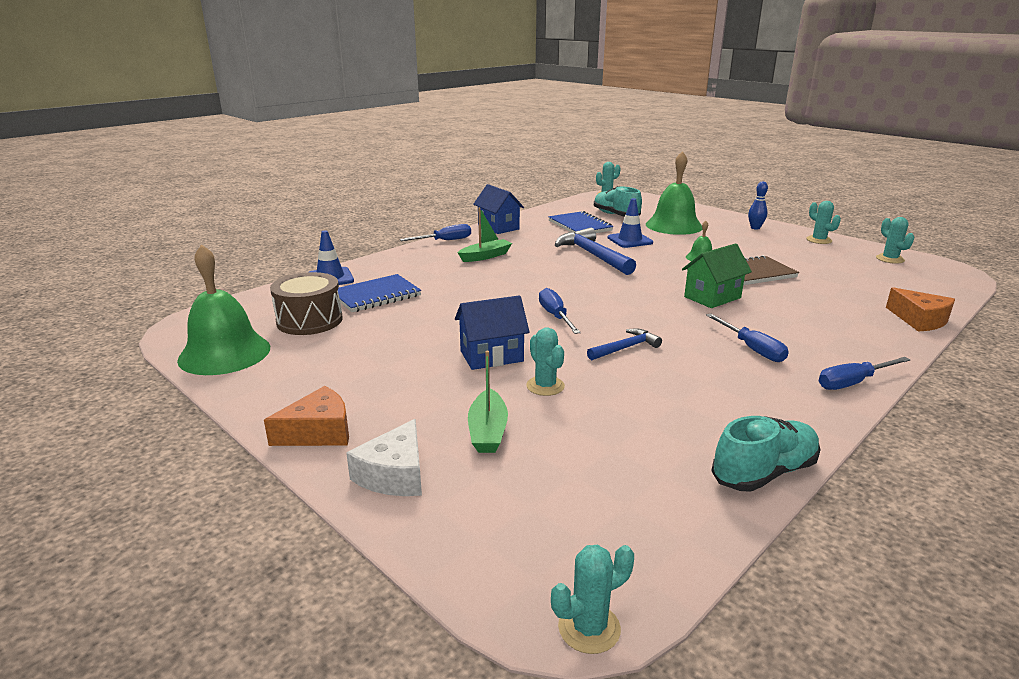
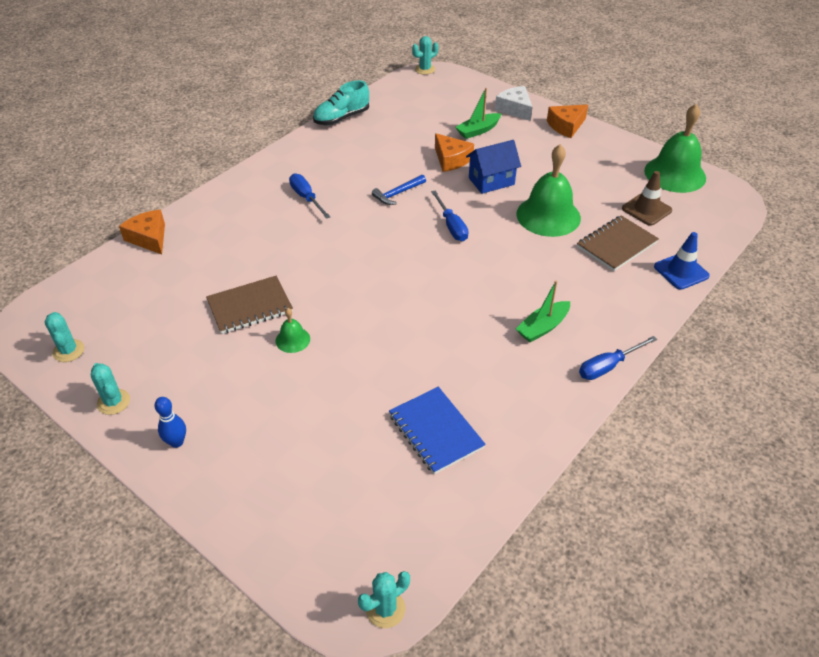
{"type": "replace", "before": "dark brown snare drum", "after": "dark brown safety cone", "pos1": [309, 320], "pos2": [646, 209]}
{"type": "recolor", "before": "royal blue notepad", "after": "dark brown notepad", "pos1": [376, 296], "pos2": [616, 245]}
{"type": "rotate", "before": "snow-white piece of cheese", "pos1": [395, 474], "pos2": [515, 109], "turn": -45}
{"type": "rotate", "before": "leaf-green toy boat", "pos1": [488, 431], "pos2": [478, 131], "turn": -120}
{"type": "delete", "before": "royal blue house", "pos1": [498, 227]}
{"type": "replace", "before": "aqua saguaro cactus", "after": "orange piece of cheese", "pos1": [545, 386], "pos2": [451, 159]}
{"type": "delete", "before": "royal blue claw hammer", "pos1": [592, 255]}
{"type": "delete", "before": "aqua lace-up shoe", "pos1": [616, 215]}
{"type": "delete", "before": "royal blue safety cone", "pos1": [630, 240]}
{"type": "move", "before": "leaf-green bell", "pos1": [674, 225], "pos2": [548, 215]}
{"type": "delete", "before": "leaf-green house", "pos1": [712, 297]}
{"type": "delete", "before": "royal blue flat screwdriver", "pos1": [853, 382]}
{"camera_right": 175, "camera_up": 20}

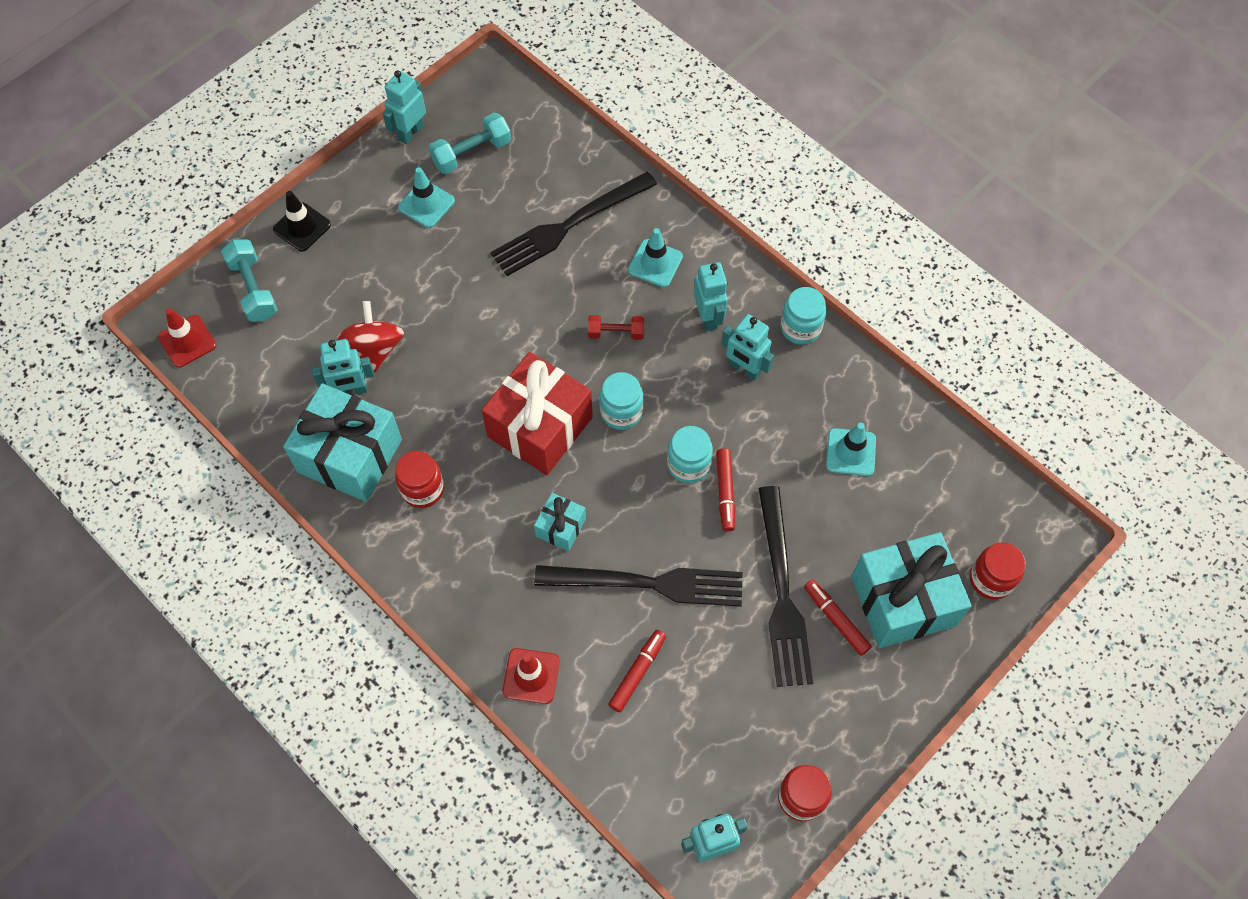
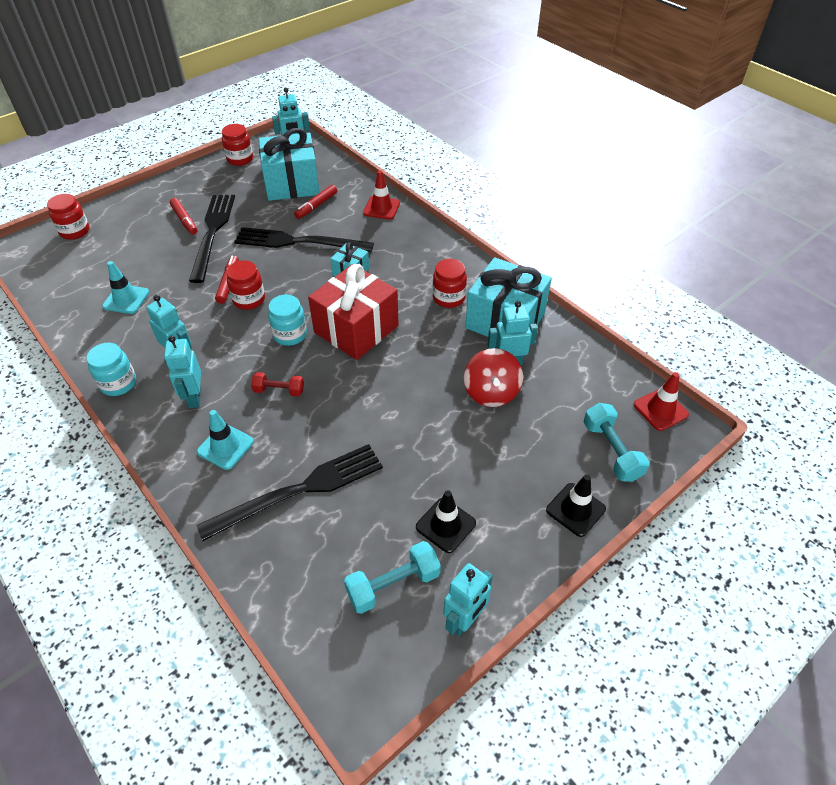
{"type": "recolor", "before": "aqua safety cone", "after": "black safety cone", "pos1": [426, 204], "pos2": [445, 525]}
{"type": "recolor", "before": "aqua jar", "after": "crimson jar", "pos1": [688, 464], "pos2": [249, 300]}
{"type": "move", "before": "aqua present", "pos1": [903, 601], "pos2": [292, 184]}
{"camera_right": -175, "camera_up": -15}

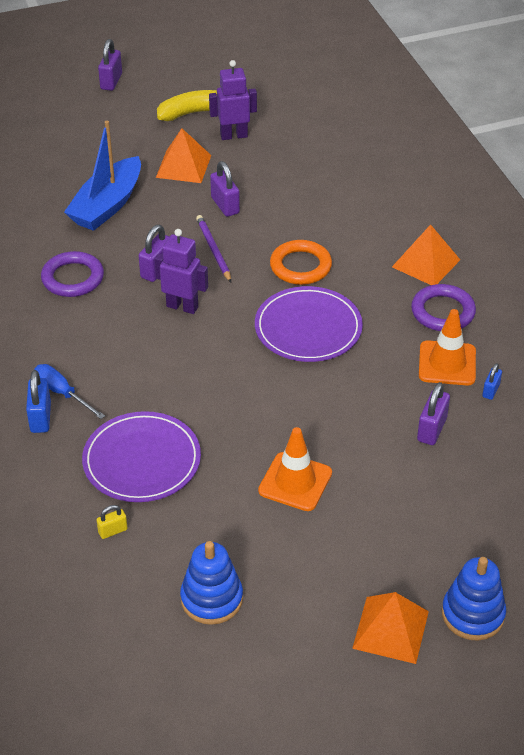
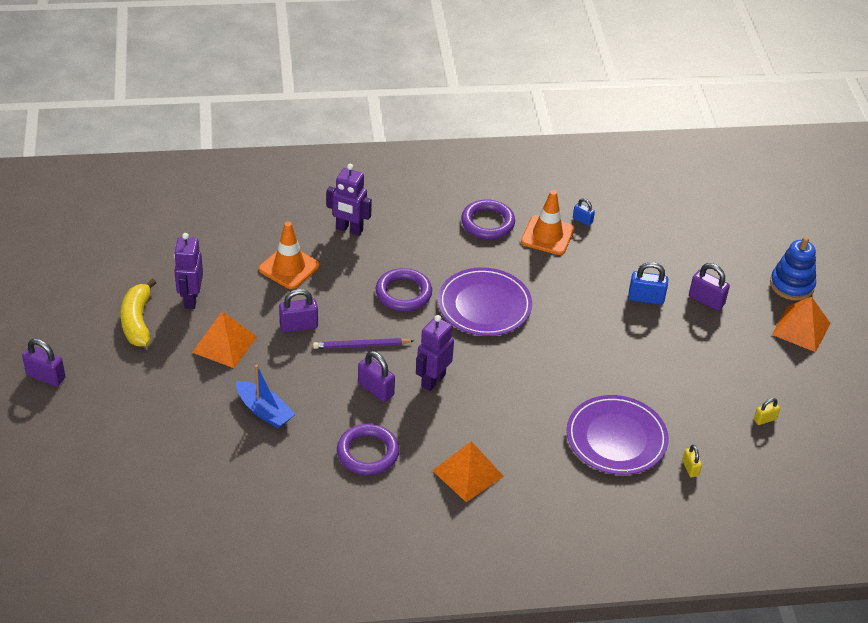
{"type": "move", "before": "royal blue lock", "pos1": [40, 417], "pos2": [646, 298]}
{"type": "delete", "before": "royal blue flat screwdriver", "pos1": [62, 393]}
{"type": "resize", "before": "royal blue toy boat", "pos1": [107, 205], "pos2": [264, 411], "scale": 0.64}
{"type": "replace", "before": "royal blue ring stacker", "after": "golden lock", "pos1": [211, 599], "pos2": [765, 419]}
{"type": "move", "before": "orange safety cone", "pos1": [295, 482], "pos2": [289, 267]}
{"type": "recolor", "before": "orange torus", "after": "purple torus", "pos1": [300, 266], "pos2": [403, 293]}
{"type": "move", "before": "orange pyramid shape", "pos1": [426, 263], "pos2": [467, 473]}
{"type": "move", "before": "purple lock", "pos1": [432, 429], "pos2": [706, 300]}
{"type": "insert", "after": "purple robot", "pos2": [349, 230]}
{"camera_right": -80, "camera_up": 0}

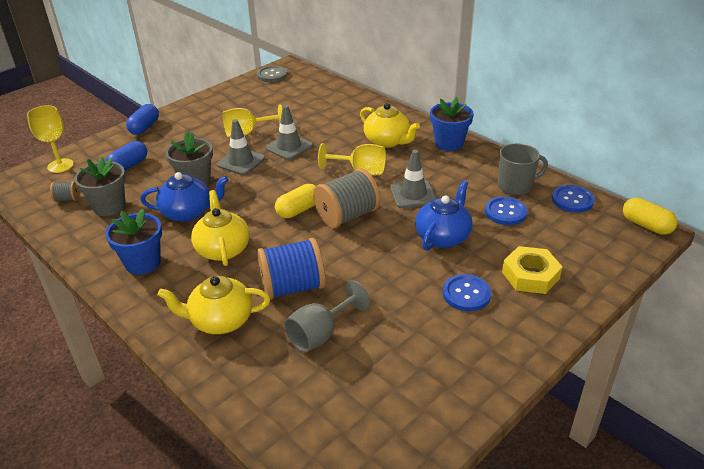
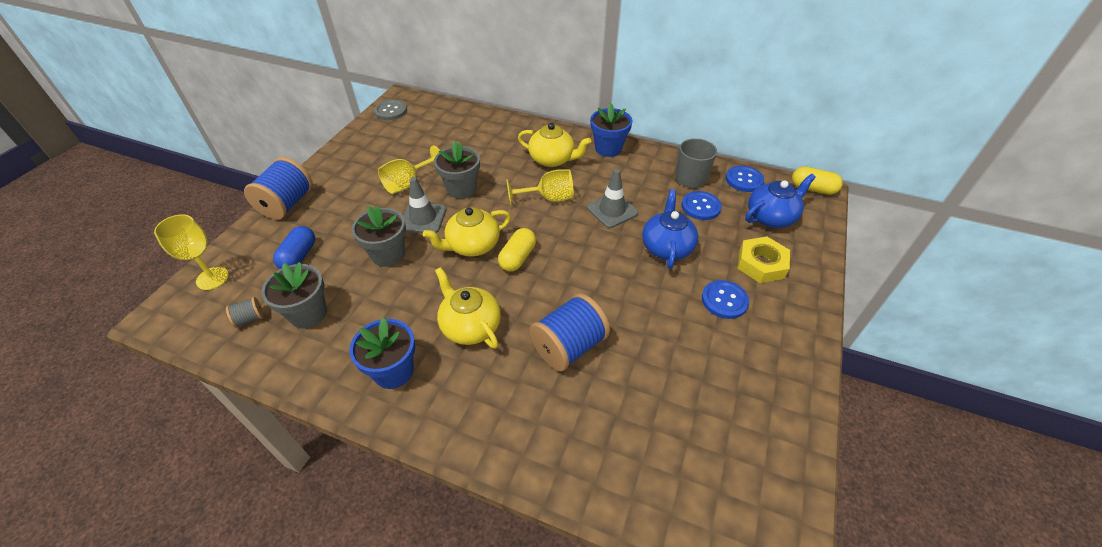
{"type": "replace", "before": "royal blue pill", "after": "royal blue spool", "pos1": [144, 128], "pos2": [287, 204]}
{"type": "move", "before": "royal blue tea pot", "pos1": [188, 212], "pos2": [771, 217]}
{"type": "move", "before": "golden tea pot", "pos1": [220, 320], "pos2": [472, 245]}
{"type": "replace", "before": "gray safety cone", "after": "gray plant pot", "pos1": [289, 147], "pos2": [461, 189]}
{"type": "delete", "before": "gray goblet", "pos1": [320, 334]}
{"type": "delete", "before": "gray spool", "pos1": [347, 216]}
{"camera_right": -25, "camera_up": 10}

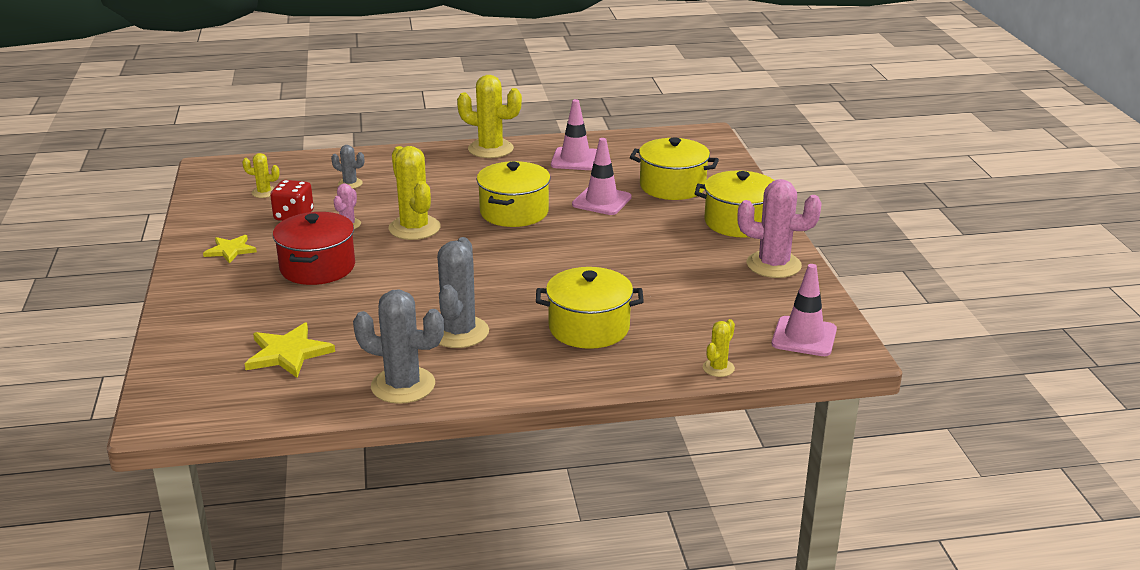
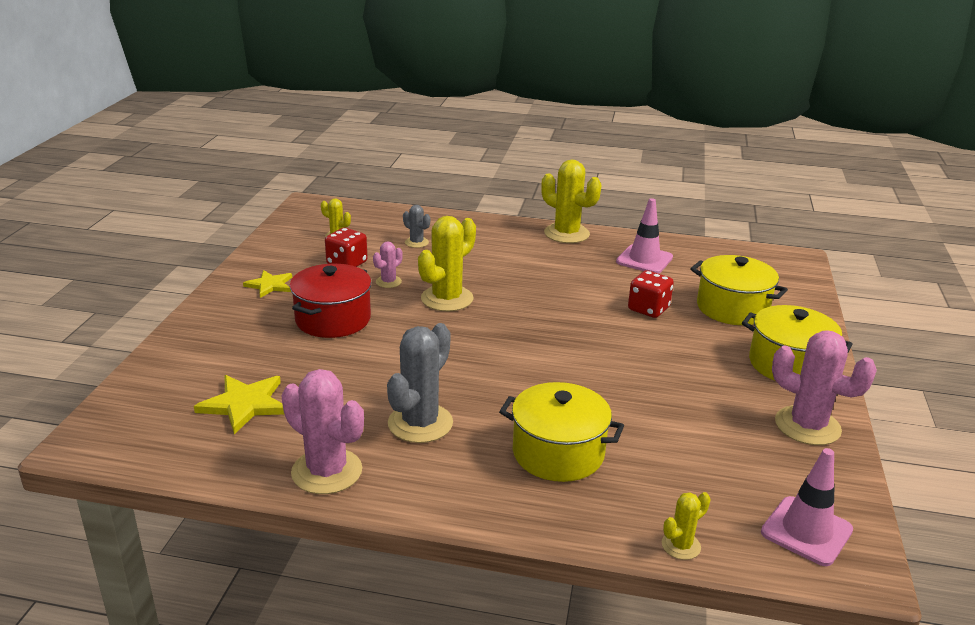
{"type": "recolor", "before": "gray saguaro cactus", "after": "rosy saguaro cactus", "pos1": [403, 385], "pos2": [327, 471]}
{"type": "rotate", "before": "golden saguaro cactus", "pos1": [414, 228], "pos2": [447, 299], "turn": 45}
{"type": "delete", "before": "golden pot", "pos1": [514, 212]}
{"type": "replace", "before": "rosy safety cone", "after": "crimson game die", "pos1": [601, 201], "pos2": [648, 309]}
{"camera_right": 20, "camera_up": 0}

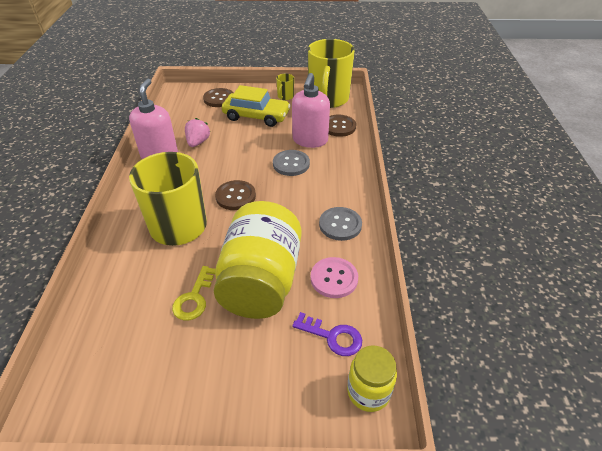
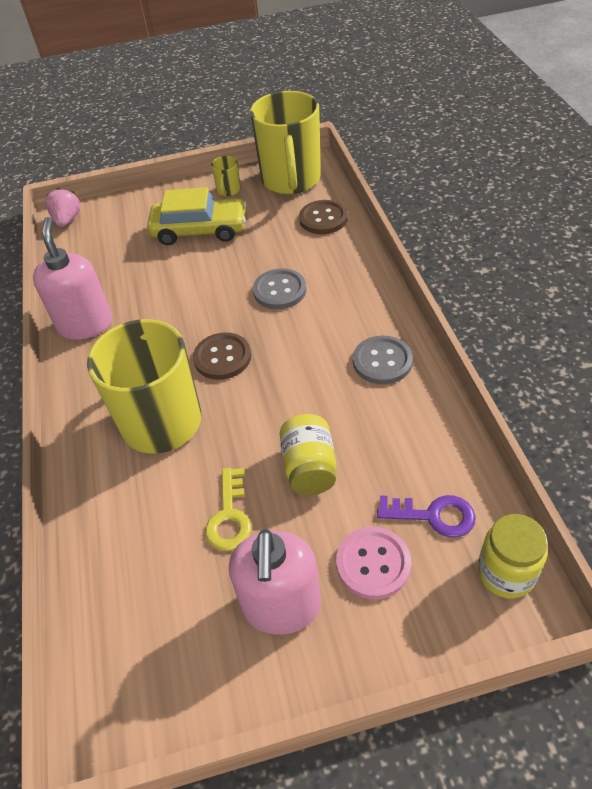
{"type": "move", "before": "rosy strawberry", "pos1": [198, 142], "pos2": [67, 220]}
{"type": "delete", "before": "dark brown button", "pos1": [219, 99]}
{"type": "resize", "before": "golden jar", "pos1": [261, 281], "pos2": [309, 468], "scale": 0.51}
{"type": "move", "before": "rosy soap pump", "pos1": [310, 140], "pos2": [281, 606]}
{"type": "move", "before": "rosy button", "pos1": [334, 278], "pos2": [373, 564]}
{"camera_right": -10, "camera_up": 5}

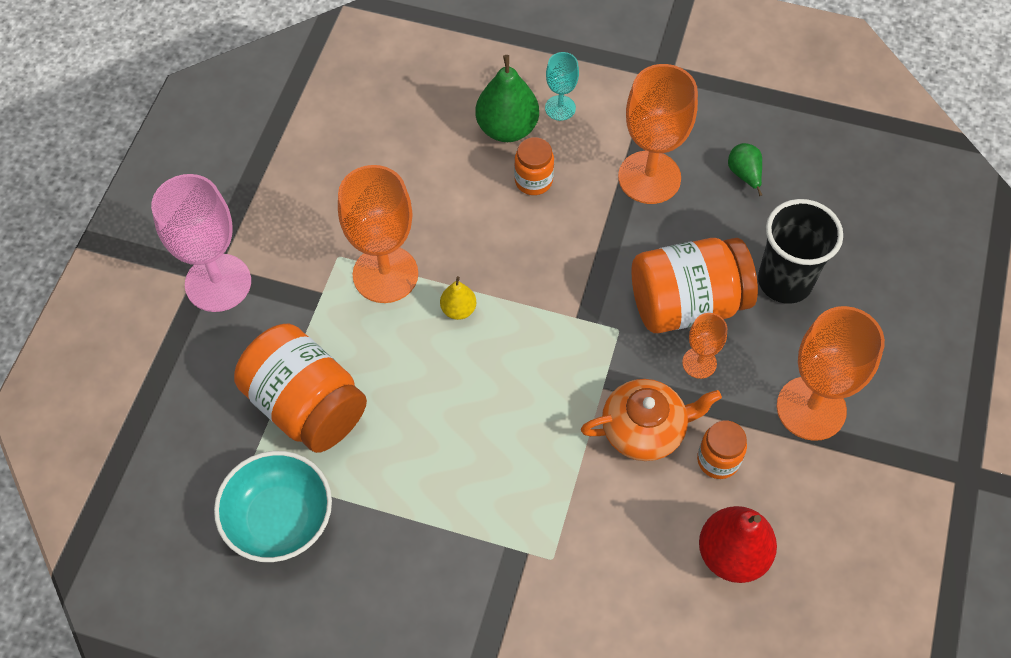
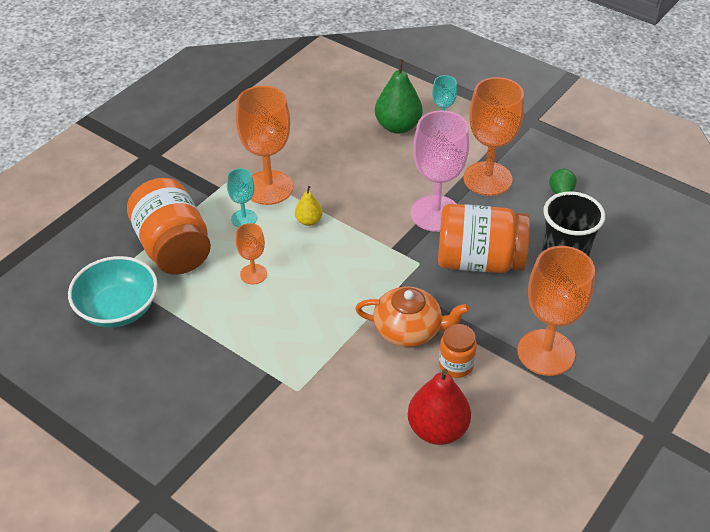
{"type": "move", "before": "rosy goblet", "pos1": [218, 283], "pos2": [435, 213]}
{"type": "delete", "before": "orange jar", "pos1": [533, 181]}
{"type": "move", "before": "orange goblet", "pos1": [699, 363], "pos2": [253, 274]}
{"type": "insert", "after": "aqua goblet", "pos2": [244, 218]}
{"camera_right": 20, "camera_up": -15}

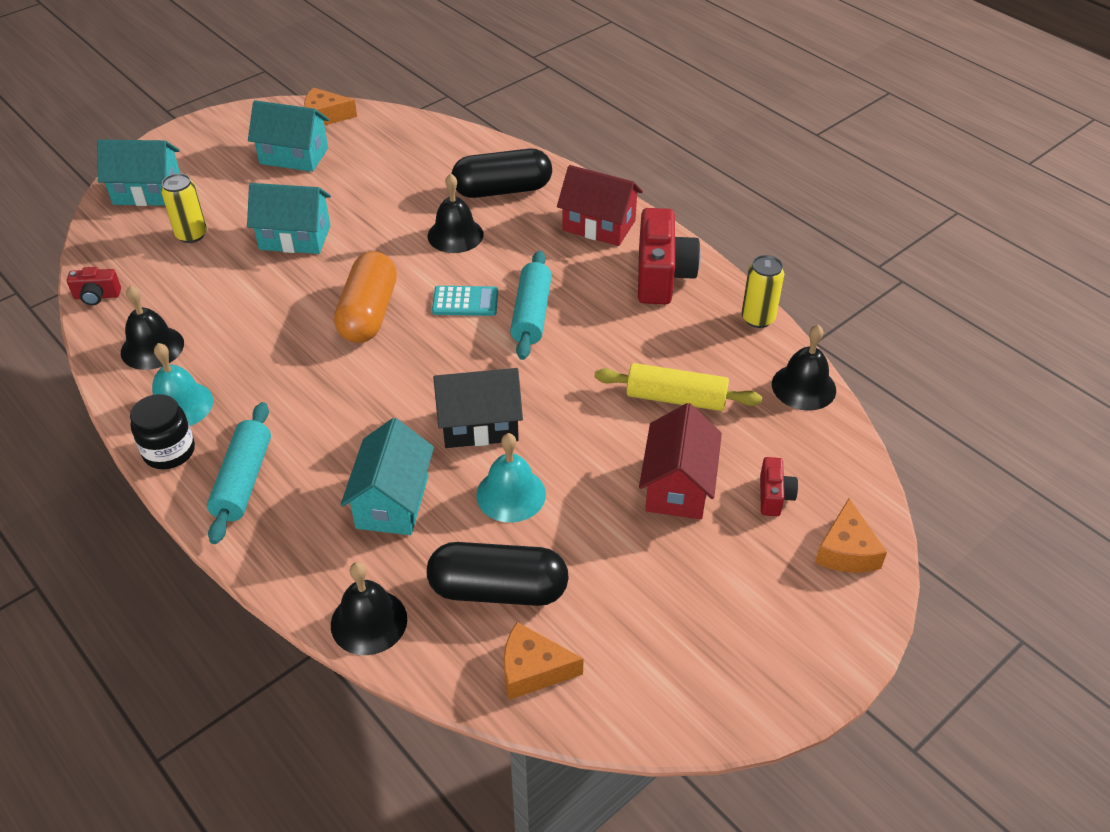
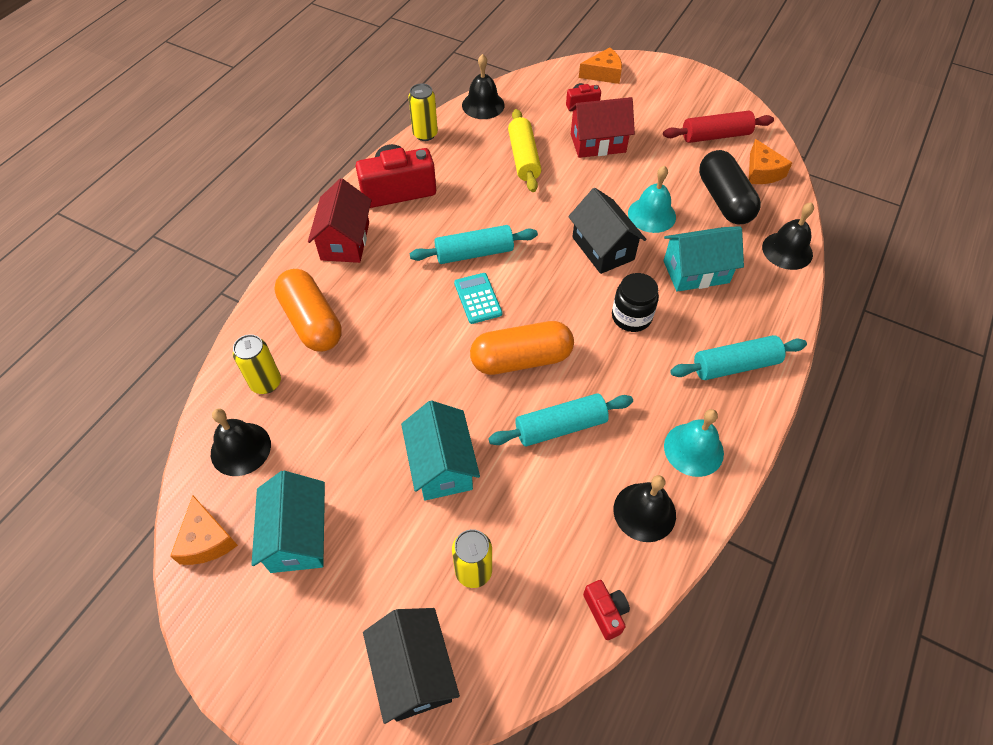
{"type": "recolor", "before": "aqua house", "after": "black house", "pos1": [147, 192], "pos2": [414, 672]}
{"type": "move", "before": "black jar", "pos1": [169, 451], "pos2": [631, 317]}
{"type": "move", "before": "black bell", "pos1": [455, 235], "pos2": [240, 449]}
{"type": "recolor", "before": "black pill", "after": "orange pill", "pos1": [502, 190], "pos2": [311, 321]}
{"type": "insert", "after": "golden soda can", "pos2": [266, 383]}
{"type": "insert", "after": "aqua dough roller", "pos2": [560, 426]}
{"type": "insert", "after": "crimson dough roller", "pos2": [715, 136]}
{"camera_right": -110, "camera_up": 10}

